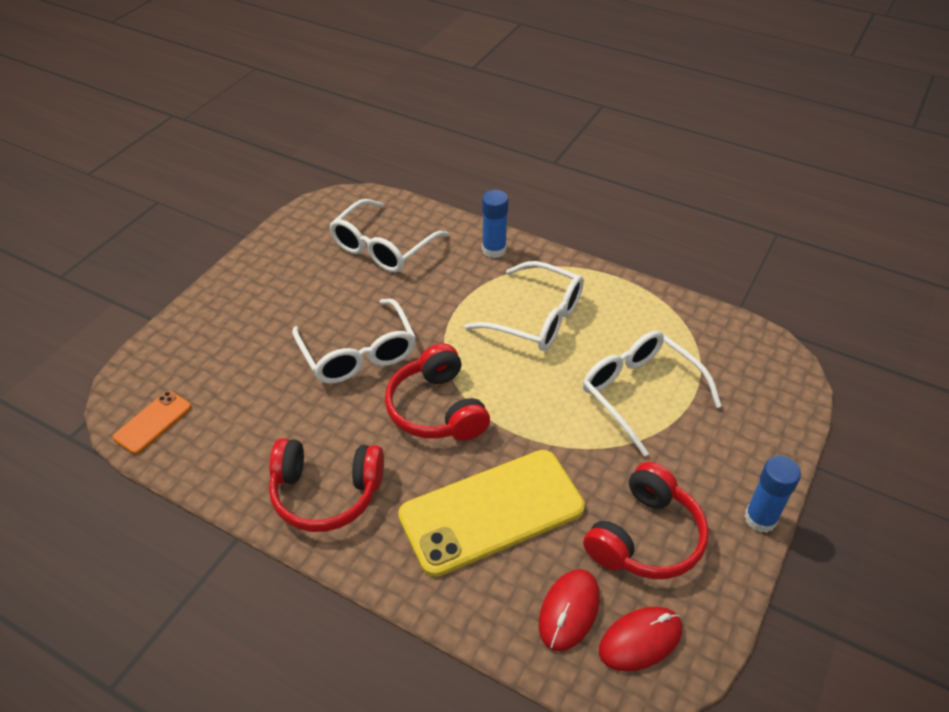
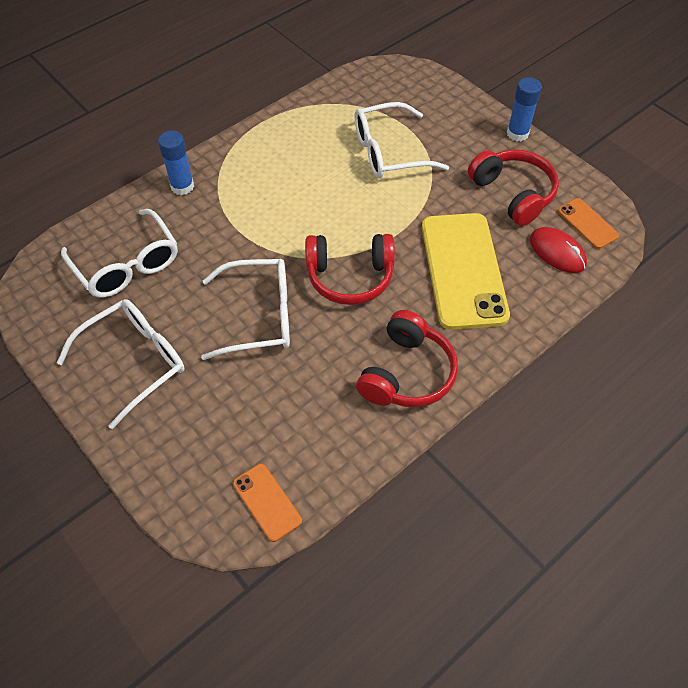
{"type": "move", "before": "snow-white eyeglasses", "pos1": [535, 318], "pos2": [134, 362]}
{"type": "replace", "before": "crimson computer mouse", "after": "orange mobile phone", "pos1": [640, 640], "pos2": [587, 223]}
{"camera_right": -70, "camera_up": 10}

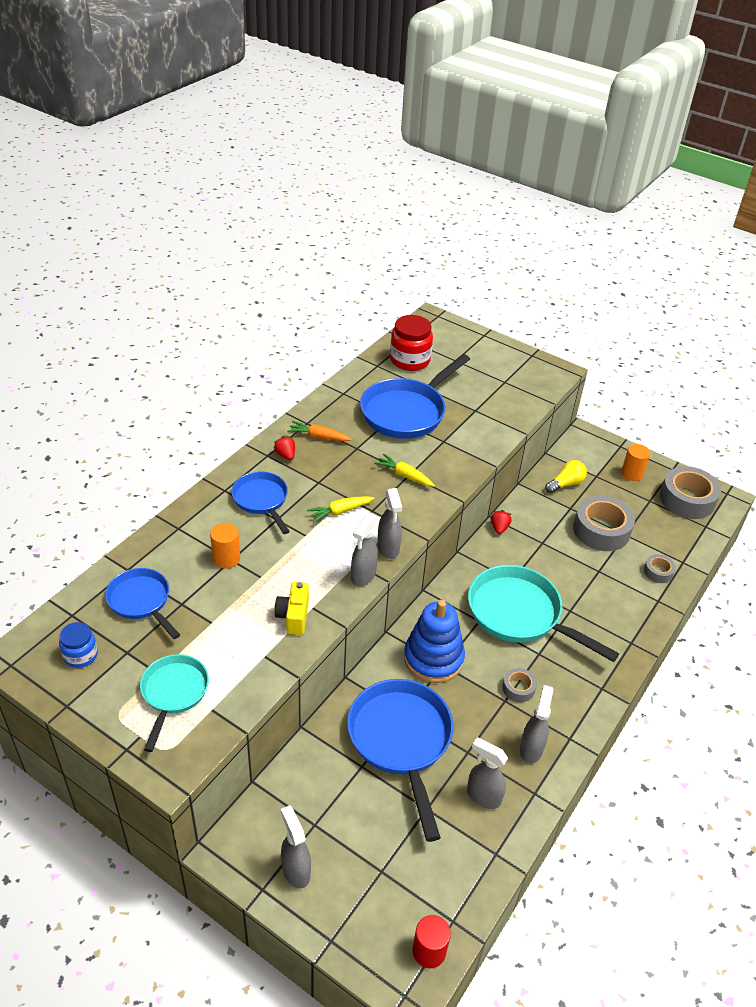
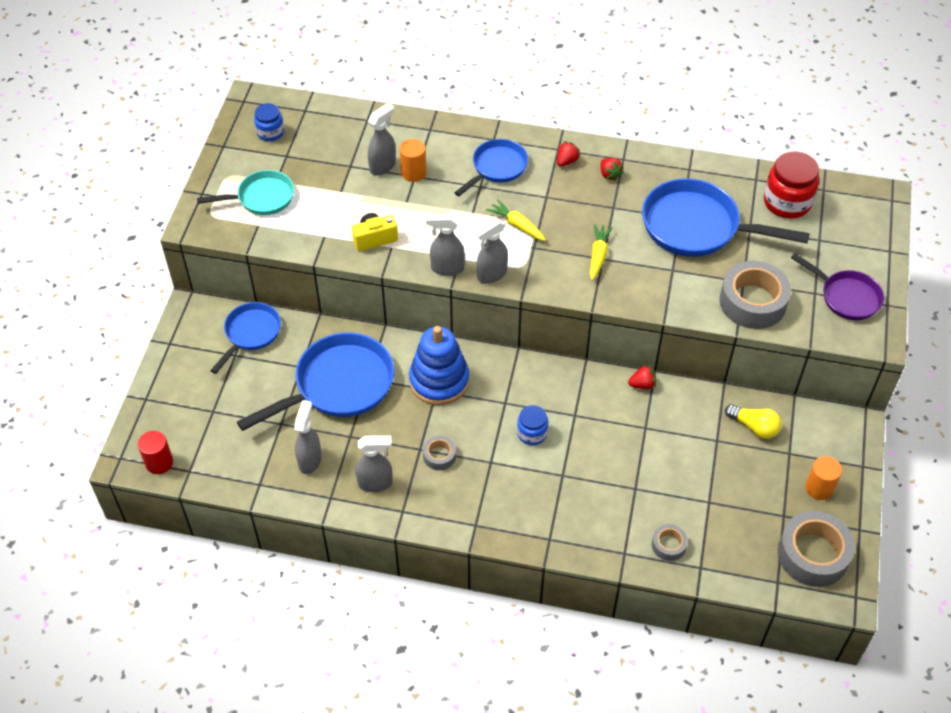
{"type": "move", "before": "royal blue frying pan", "pos1": [141, 601], "pos2": [251, 333]}
{"type": "move", "before": "gray spray cleaner", "pos1": [295, 870], "pos2": [383, 166]}
{"type": "replace", "before": "orange root vegetable", "after": "crimson strawberry", "pos1": [319, 437], "pos2": [609, 174]}
{"type": "replace", "before": "aqua frying pan", "after": "royal blue jar", "pos1": [519, 614], "pos2": [532, 433]}
{"type": "move", "before": "gray tape", "pos1": [601, 530], "pos2": [752, 302]}
{"type": "insert", "after": "purple frying pan", "pos2": [846, 297]}
{"camera_right": 70, "camera_up": 10}

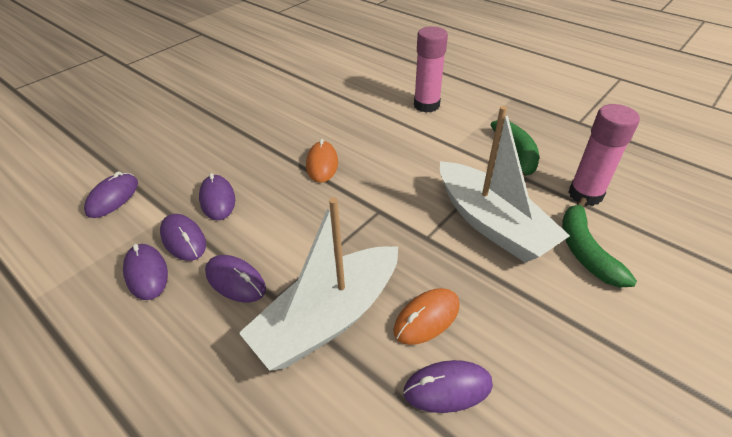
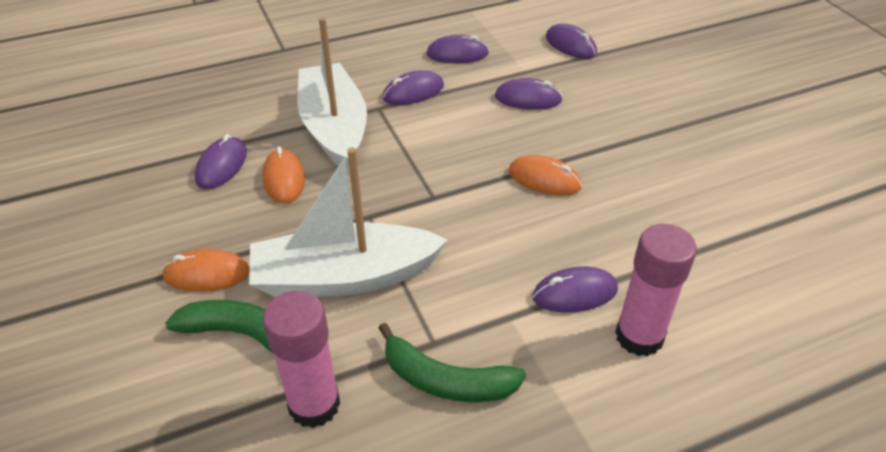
{"type": "move", "before": "purple computer mouse", "pos1": [183, 239], "pos2": [574, 293]}
{"type": "insert", "after": "orange computer mouse", "pos2": [207, 274]}
{"camera_right": 115, "camera_up": 0}

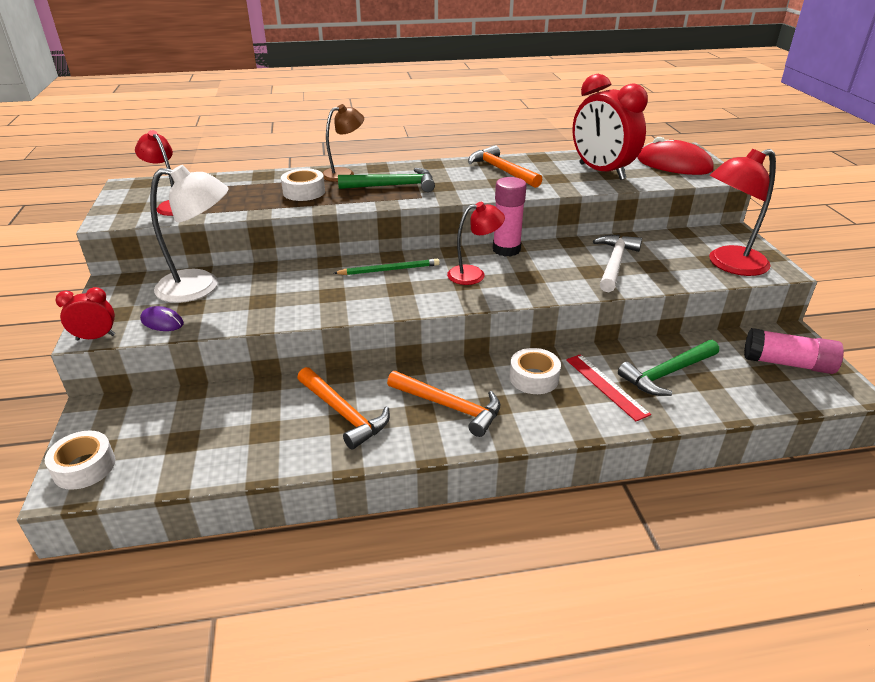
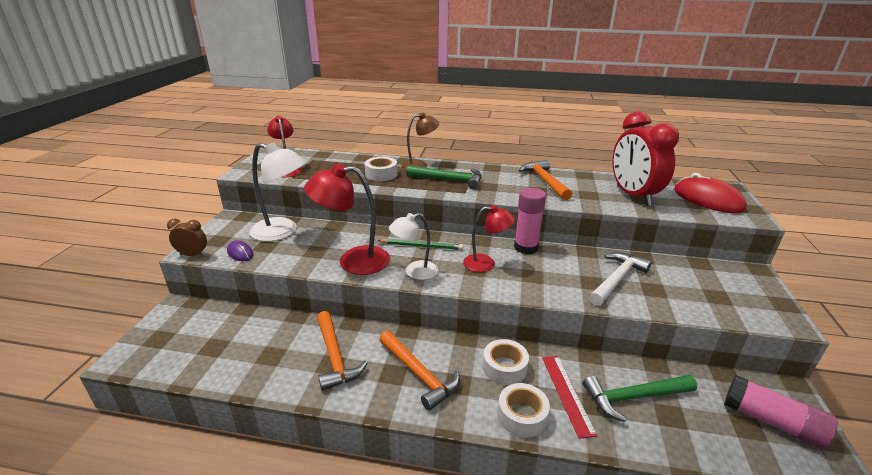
{"type": "move", "before": "snow-white tape", "pos1": [84, 467], "pos2": [522, 416]}
{"type": "recolor", "before": "crimson clock", "after": "dark brown clock", "pos1": [95, 337], "pos2": [193, 255]}
{"type": "move", "before": "crimson desk lamp", "pos1": [728, 264], "pos2": [353, 261]}
{"type": "insert", "after": "snow-white desk lamp", "pos2": [414, 272]}
{"camera_right": 20, "camera_up": -5}

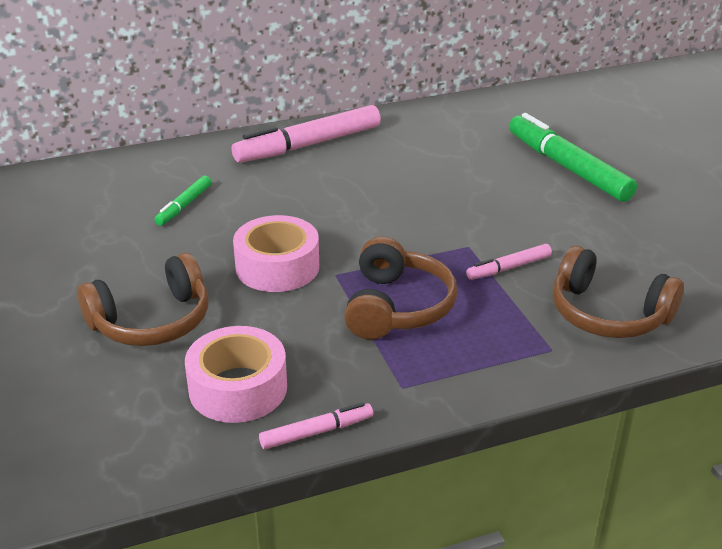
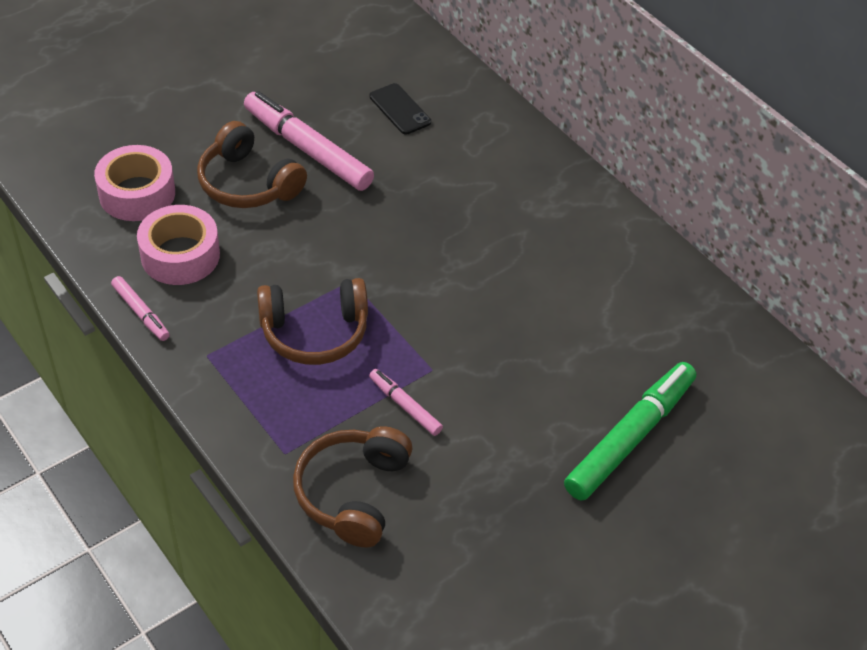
{"type": "delete", "before": "leaf-green felt pen", "pos1": [184, 206]}
{"type": "move", "before": "rosy felt pen", "pos1": [308, 145], "pos2": [307, 149]}
{"type": "move", "before": "rosy tape", "pos1": [277, 267], "pos2": [137, 193]}
{"type": "insert", "after": "black mobile phone", "pos2": [399, 109]}
{"camera_right": 70, "camera_up": 15}

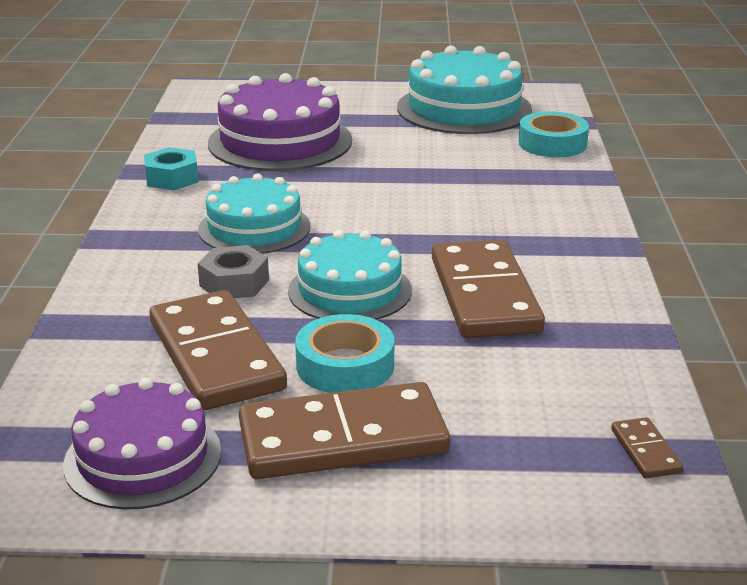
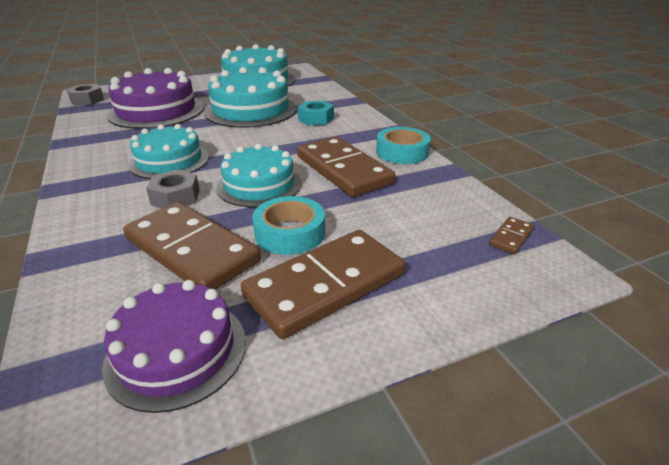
{"type": "move", "before": "aqua nut", "pos1": [172, 178], "pos2": [316, 119]}
{"type": "move", "before": "aqua tape", "pos1": [552, 143], "pos2": [402, 152]}
{"type": "rotate", "before": "dark brown domino piece", "pos1": [645, 451], "pos2": [511, 237], "turn": 75}
{"type": "insert", "after": "gray nut", "pos2": [87, 100]}
{"type": "insert", "after": "aqua gateau", "pos2": [251, 110]}
{"camera_right": -25, "camera_up": 5}

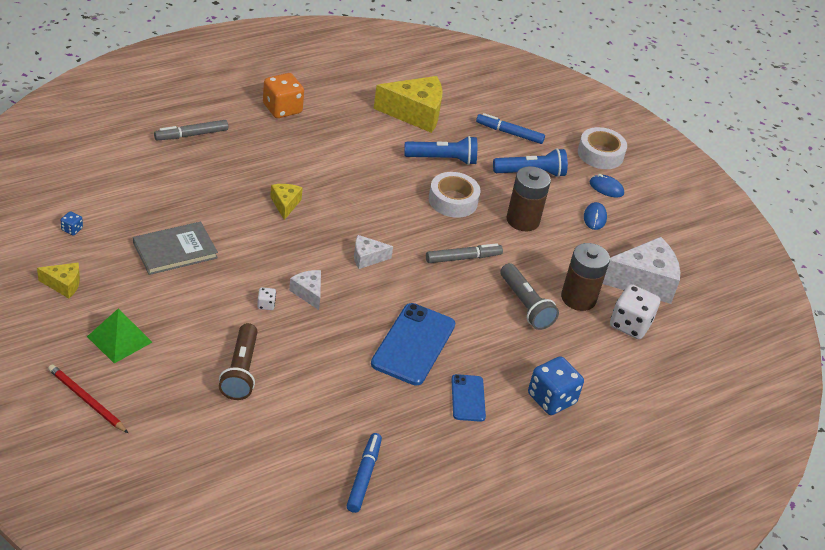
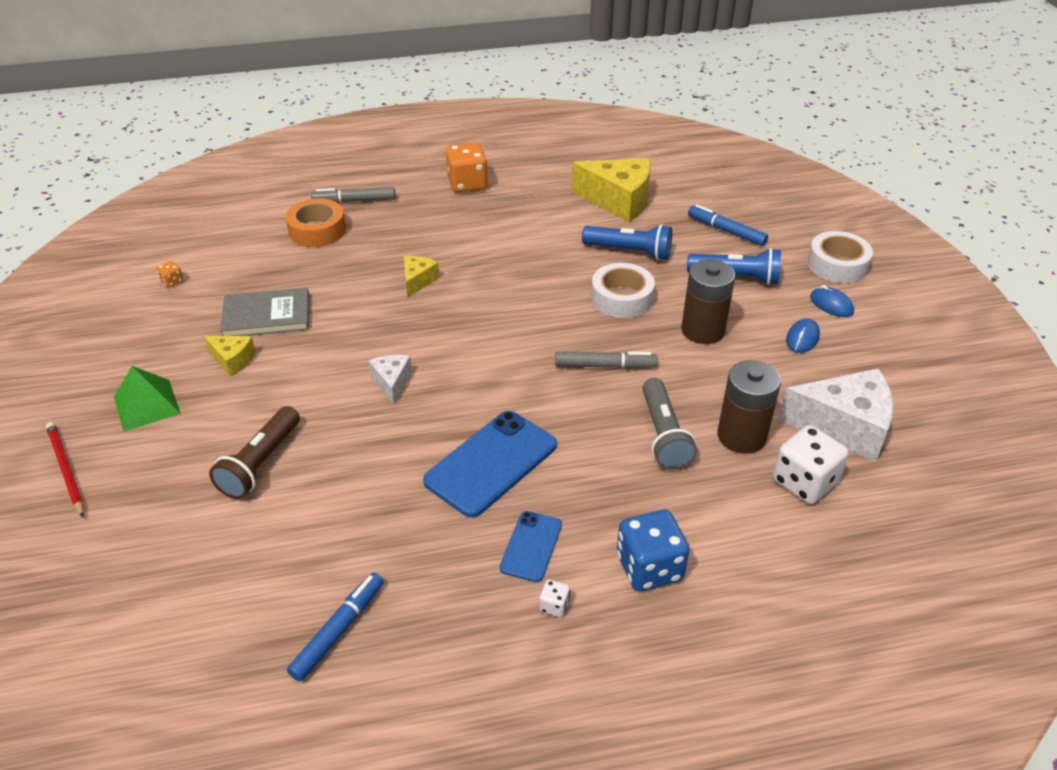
{"type": "move", "before": "golden piece of cheese", "pos1": [63, 284], "pos2": [233, 360]}
{"type": "recolor", "before": "royal blue game die", "after": "orange game die", "pos1": [72, 229], "pos2": [172, 281]}
{"type": "move", "before": "snow-white game die", "pos1": [266, 305], "pos2": [554, 605]}
{"type": "delete", "before": "snow-white piece of cheese", "pos1": [367, 258]}
{"type": "insert", "after": "orange tape", "pos2": [317, 230]}
{"camera_right": 25, "camera_up": 0}

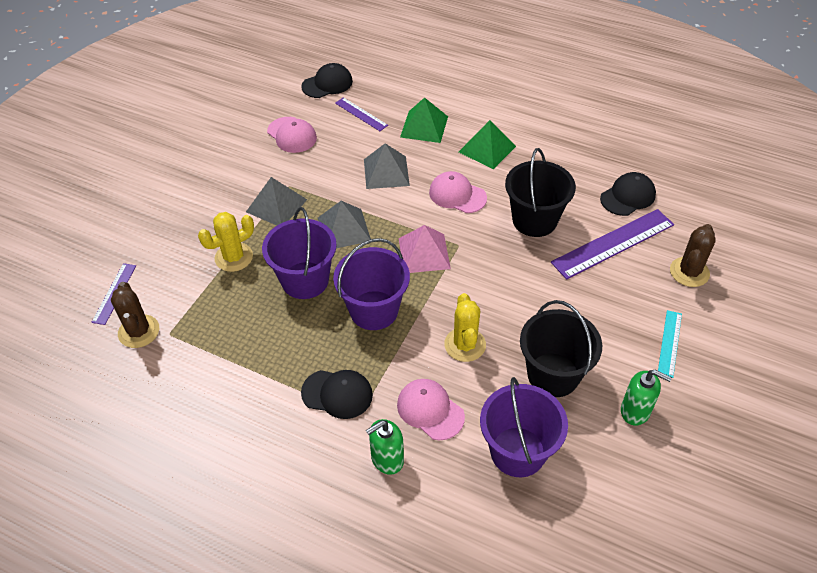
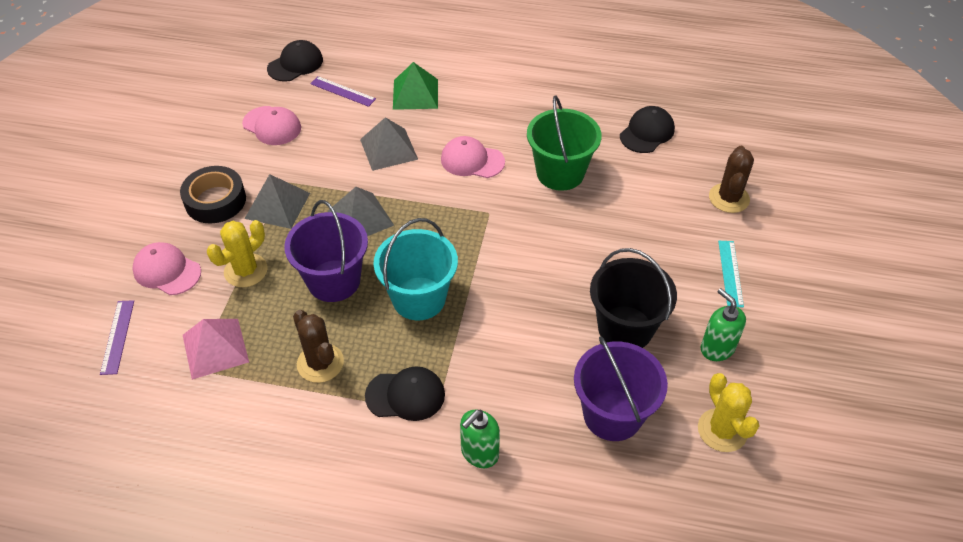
{"type": "move", "before": "dark brown saguaro cactus", "pos1": [139, 331], "pos2": [320, 363]}
{"type": "recolor", "before": "purple sand bucket", "after": "aqua sand bucket", "pos1": [374, 310], "pos2": [419, 298]}
{"type": "move", "before": "rosy cap", "pos1": [430, 410], "pos2": [167, 271]}
{"type": "move", "before": "rosy pyramid shape", "pos1": [424, 253], "pos2": [215, 348]}
{"type": "move", "before": "golden saguaro cactus", "pos1": [465, 345], "pos2": [722, 430]}
{"type": "delete", "before": "leaf-green pyramid shape", "pos1": [487, 149]}
{"type": "recolor", "before": "black sand bucket", "after": "leaf-green sand bucket", "pos1": [534, 220], "pos2": [560, 173]}
{"type": "delete", "before": "purple straightedge", "pos1": [613, 243]}
{"type": "rotate", "before": "leaf-green soap pump", "pos1": [635, 411], "pos2": [717, 348], "turn": -135}
{"type": "insert", "after": "black tape", "pos2": [215, 200]}
{"camera_right": -15, "camera_up": 0}

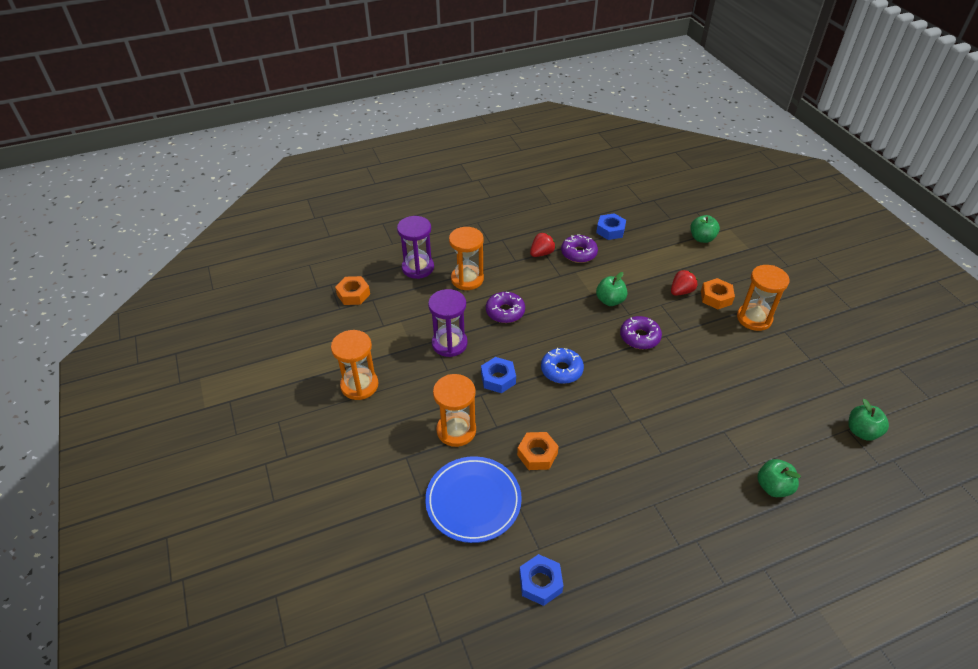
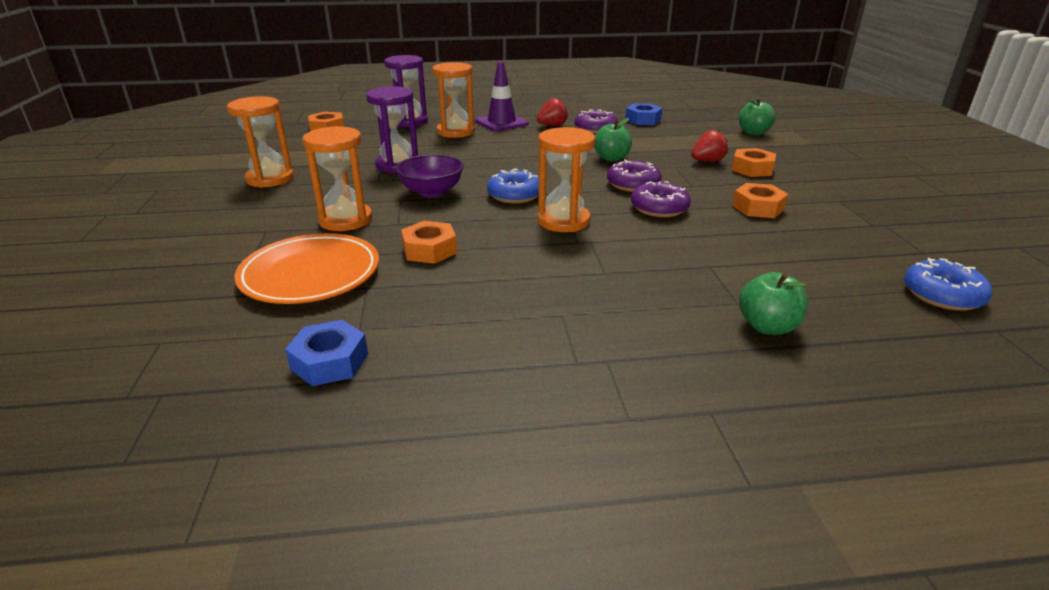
{"type": "recolor", "before": "royal blue plate", "after": "orange plate", "pos1": [473, 501], "pos2": [310, 274]}
{"type": "replace", "before": "royal blue nut", "after": "purple deep dish", "pos1": [498, 378], "pos2": [431, 192]}
{"type": "move", "before": "purple donut", "pos1": [505, 312], "pos2": [659, 208]}
{"type": "move", "before": "orange sandglass", "pos1": [754, 318], "pos2": [563, 221]}
{"type": "replace", "before": "leaf-green toy apple", "after": "royal blue donut", "pos1": [861, 431], "pos2": [942, 295]}
{"type": "insert", "after": "purple safety cone", "pos2": [501, 123]}
{"type": "insert", "after": "orange nut", "pos2": [758, 208]}
{"camera_right": 15, "camera_up": -15}

